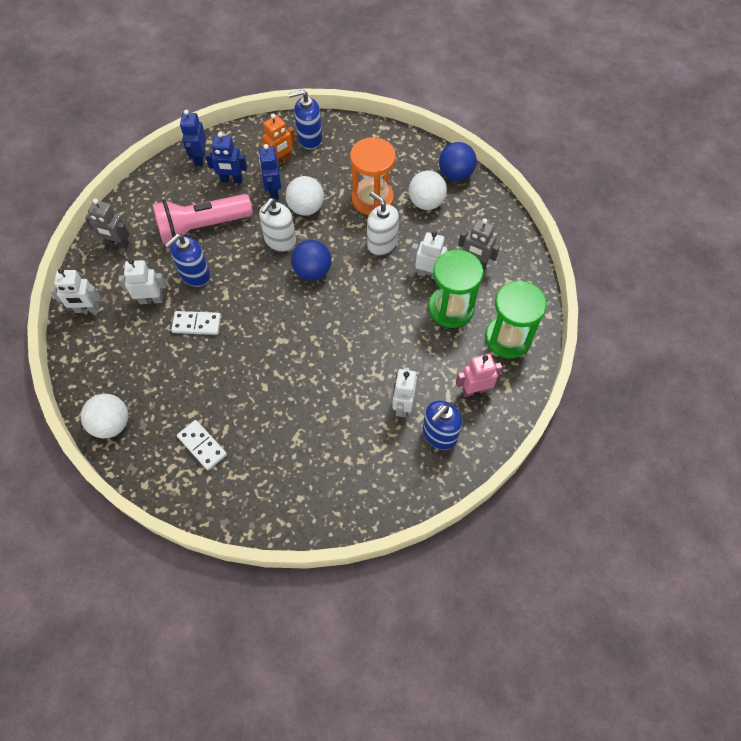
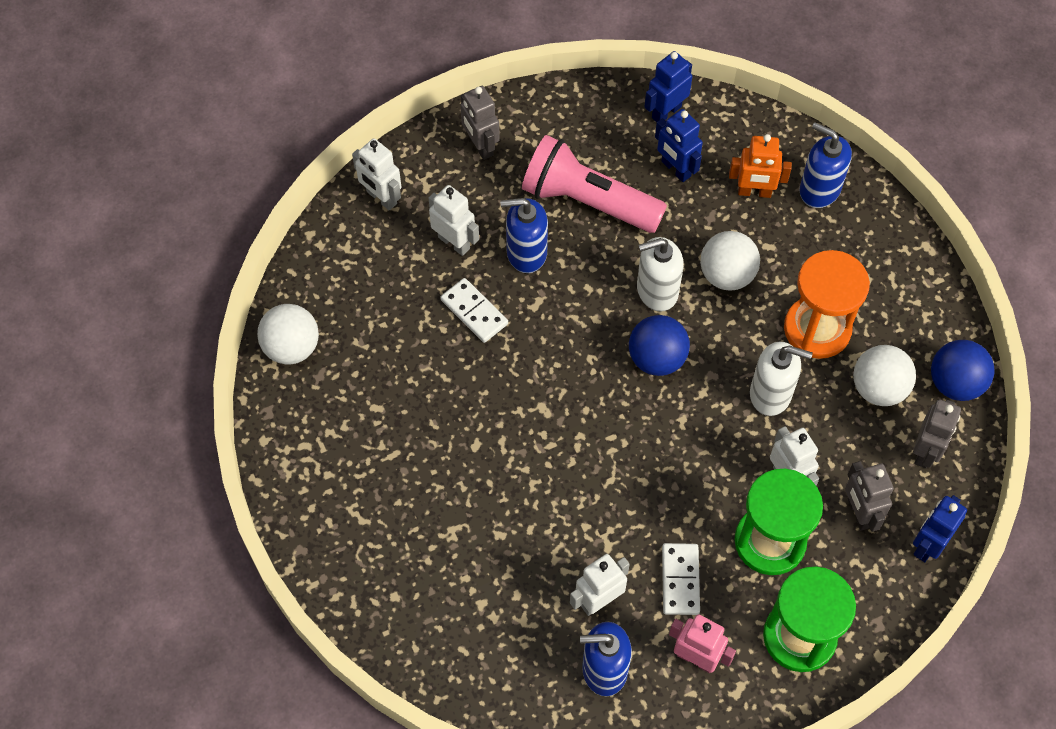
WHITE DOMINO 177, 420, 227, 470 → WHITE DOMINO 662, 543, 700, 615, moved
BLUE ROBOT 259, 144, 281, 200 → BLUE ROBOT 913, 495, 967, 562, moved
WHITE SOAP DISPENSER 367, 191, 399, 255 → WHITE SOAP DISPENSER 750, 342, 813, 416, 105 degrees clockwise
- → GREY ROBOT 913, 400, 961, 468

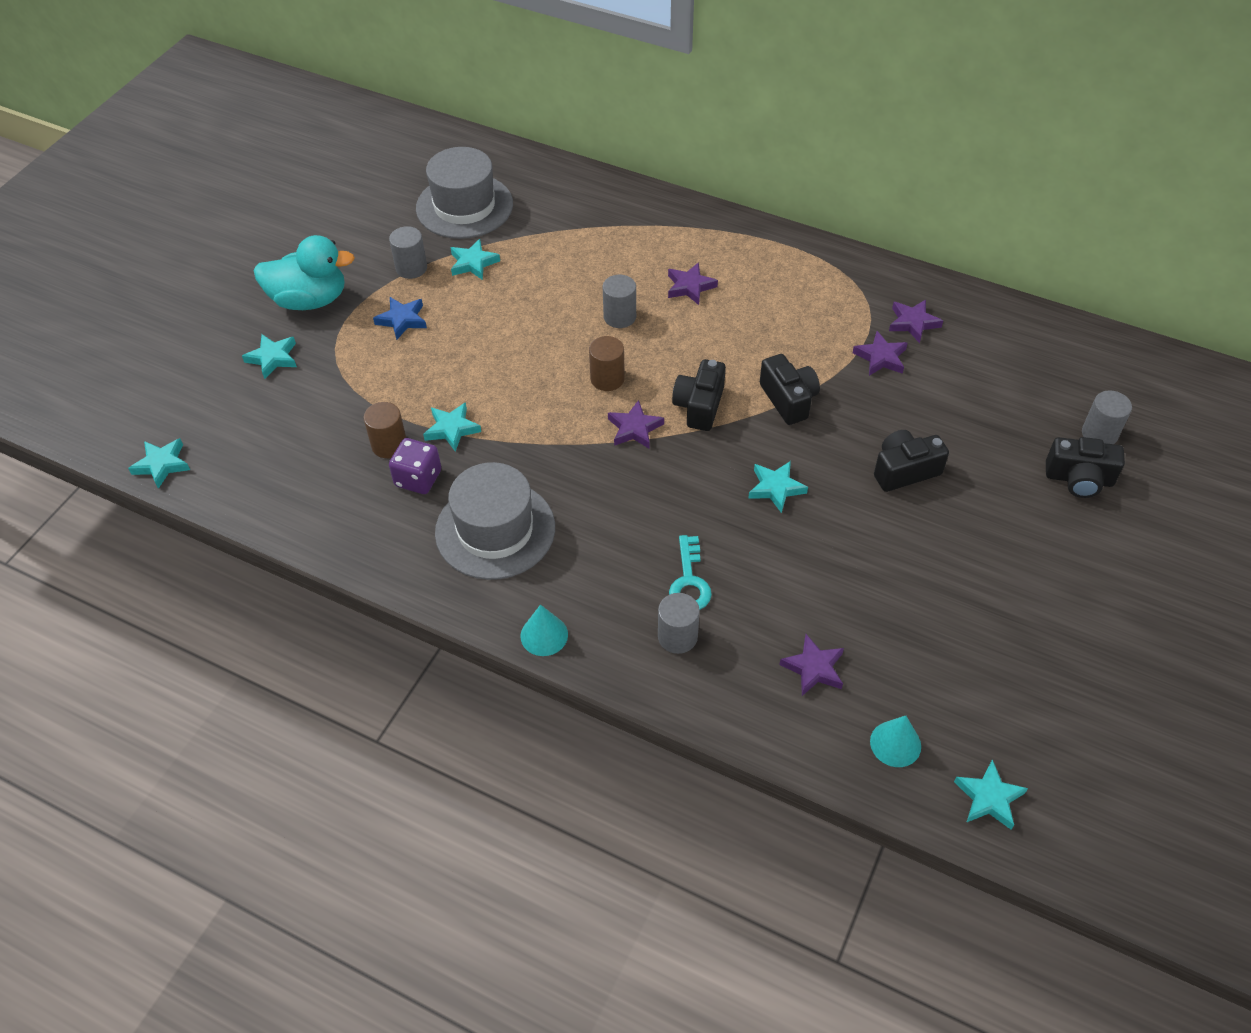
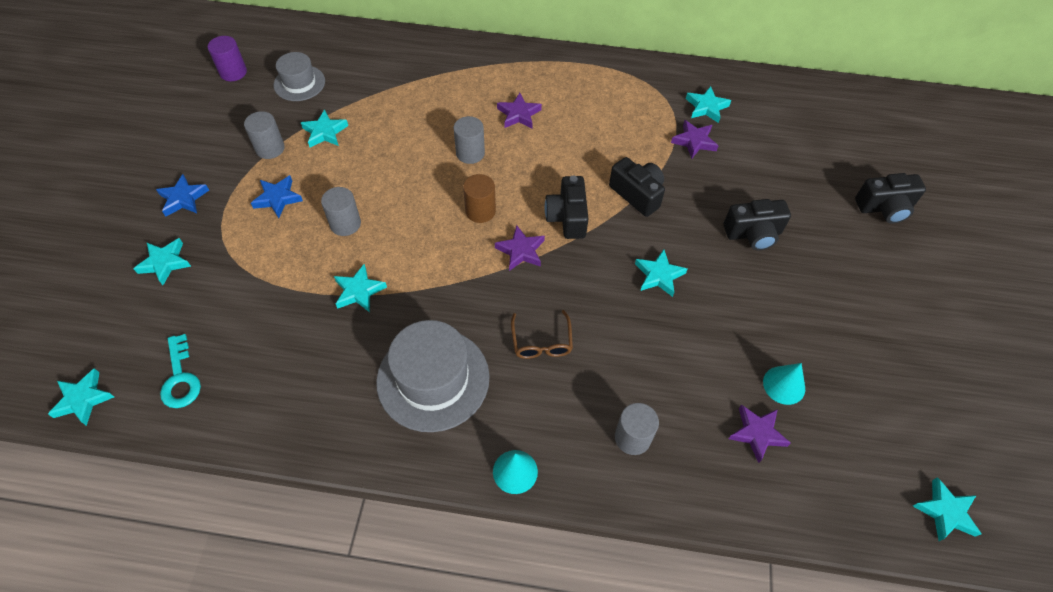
TURQUOISE DUCK 254, 235, 355, 310 → BLUE STAR 156, 174, 209, 216
BROWN CYLINDER 364, 402, 406, 458 → -
PURPLE DICE 389, 438, 441, 494 → -
GREY HAT 416, 147, 513, 239 → GREY HAT 274, 52, 325, 101, x0.59
TURQUOISE KEY 669, 535, 712, 610 → TURQUOISE KEY 160, 334, 201, 408, moved
TURQUOISE CONE 870, 716, 921, 767 → TURQUOISE CONE 763, 363, 805, 405, moved
BLACK CAMERA 874, 430, 949, 492 → BLACK CAMERA 724, 199, 791, 250, 150 degrees counterclockwise
PURPLE STAR 889, 300, 943, 343 → TURQUOISE STAR 686, 86, 731, 123
GREY CYLINDER 1082, 390, 1132, 444 → GREY CYLINDER 321, 187, 361, 236, moved
- → PURPLE CYLINDER 208, 36, 247, 81
- → BROWN GLASSES 511, 310, 573, 359

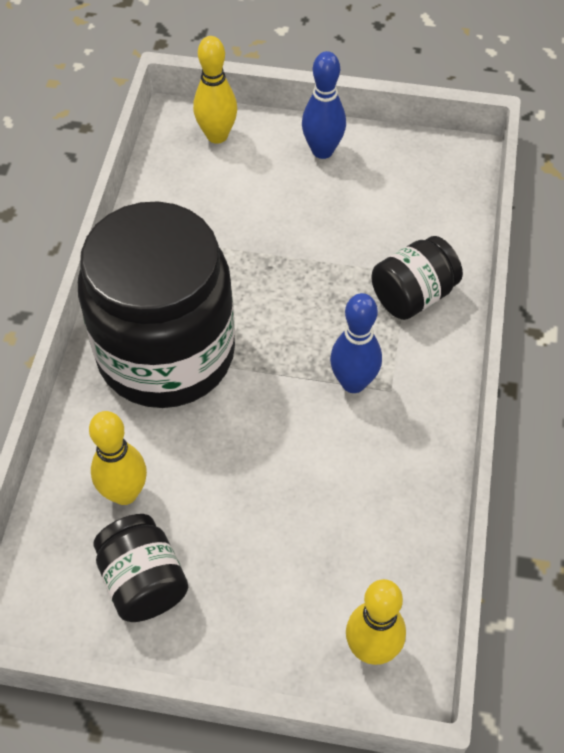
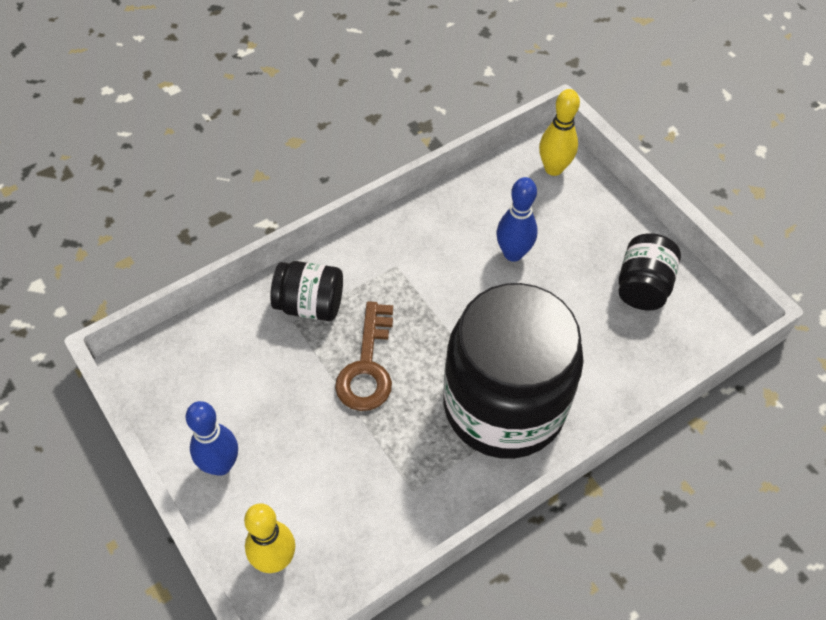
YELLOW BOWLING PIN 89, 411, 147, 505 → -
BLUE BOWLING PIN 330, 293, 382, 393 → BLUE BOWLING PIN 497, 177, 538, 262, moved
- → BROWN KEY 335, 301, 393, 411

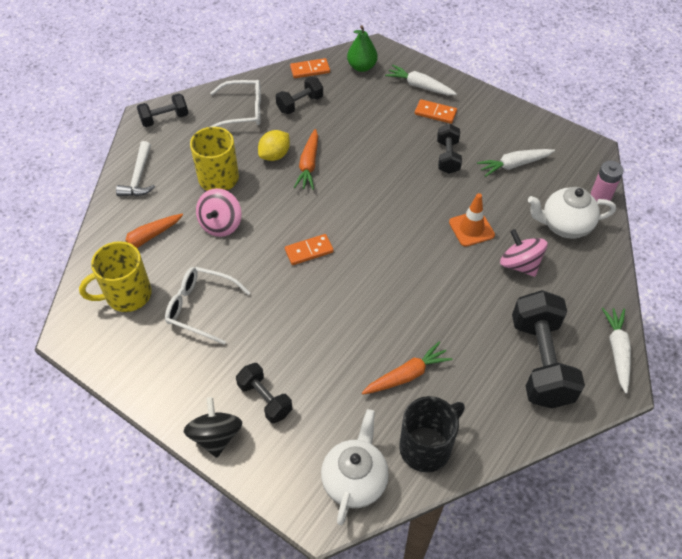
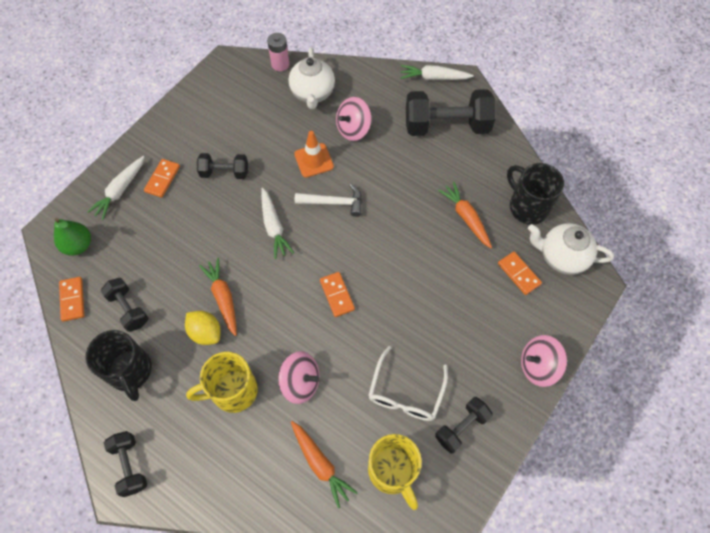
WHITE HAMMER 116, 141, 155, 196 → WHITE HAMMER 295, 184, 362, 217, moved
BLACK SPINNING TOP 184, 397, 242, 458 → PINK SPINNING TOP 521, 335, 567, 387
WHITE GLASSES 210, 80, 261, 127 → BLACK MUG 85, 330, 152, 401
BLACK DUMBBELL 236, 363, 292, 423 → BLACK DUMBBELL 435, 397, 493, 454, moved
ORANGE CARROT 293, 129, 318, 190 → ORANGE CARROT 199, 258, 237, 336, 120 degrees counterclockwise
WHITE CARROT 477, 149, 555, 177 → WHITE CARROT 261, 188, 294, 259, moved
- → ORANGE DOMINO 498, 252, 542, 295

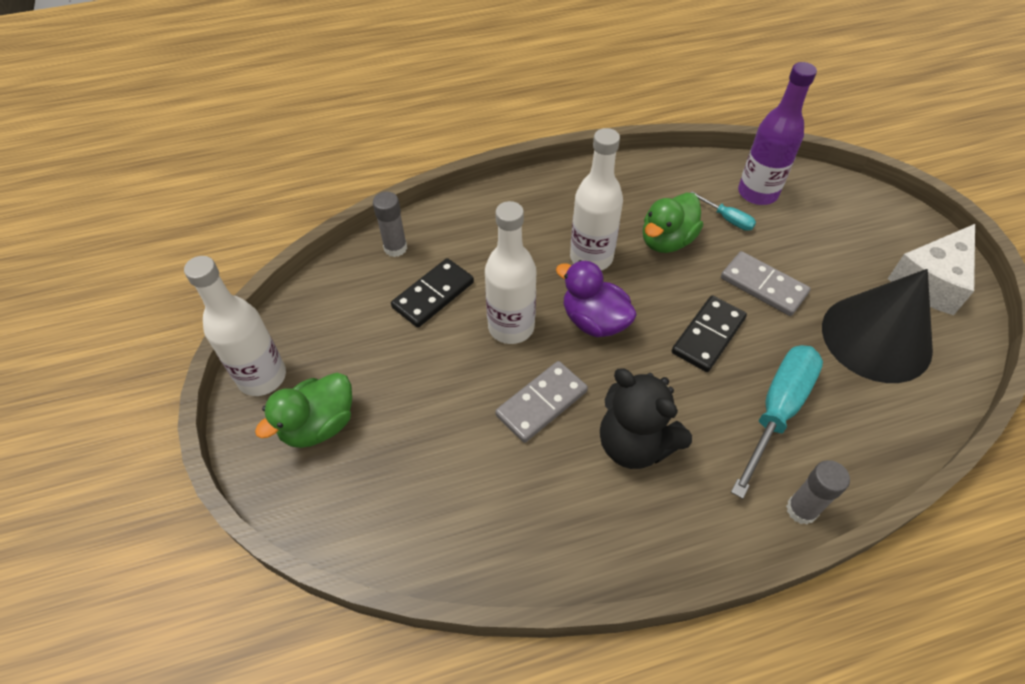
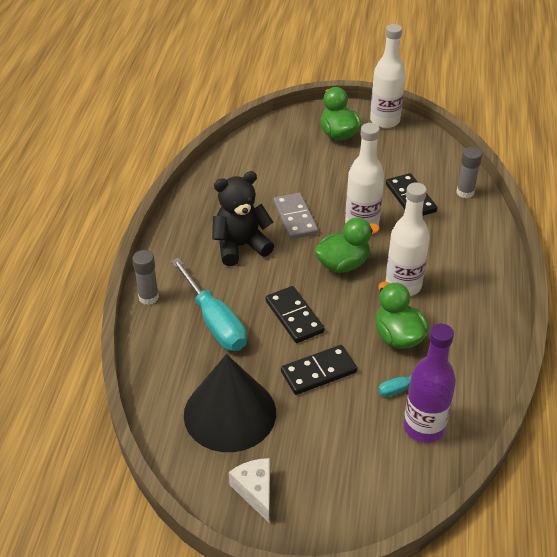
PURPLE DUCK 556, 260, 637, 337 → GREEN DUCK 314, 217, 380, 273
GREY DOMINO 721, 251, 811, 316 → BLACK DOMINO 281, 345, 357, 395
WHITE CHEESE 888, 224, 975, 315 → WHITE CHEESE 229, 458, 270, 523, x0.65

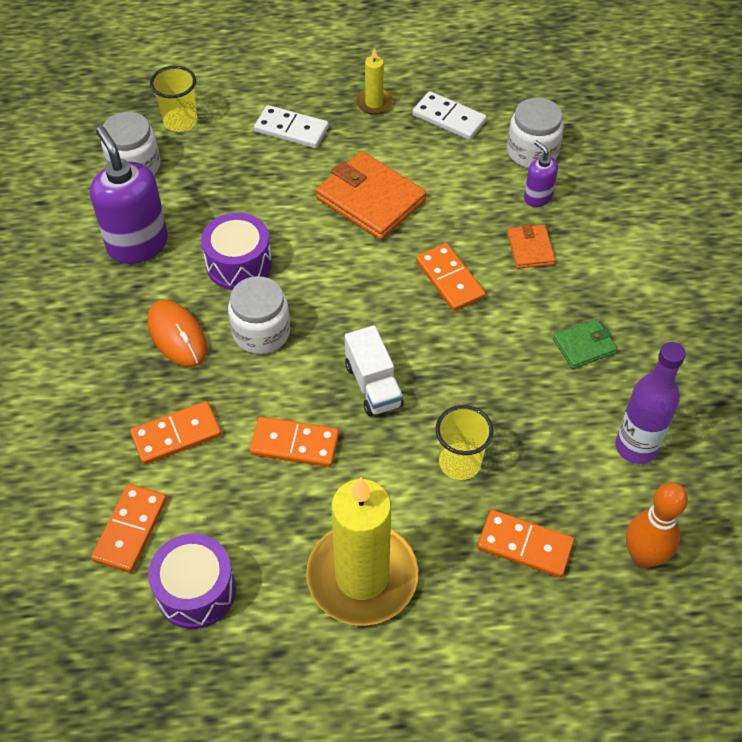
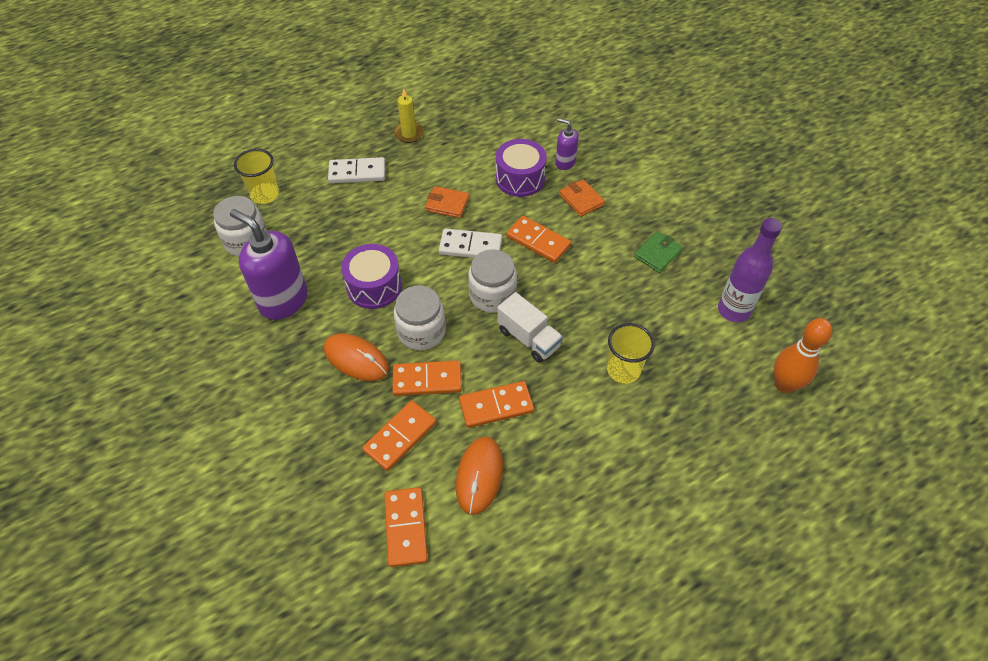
PURPLE DRUM 148, 534, 236, 629 → PURPLE DRUM 496, 139, 547, 197, moved
YELLOW CANDLE 306, 478, 418, 626 → -
ORANGE WALLET 316, 151, 426, 240 → ORANGE WALLET 425, 186, 469, 218, x0.53
WHITE DOMINO 413, 91, 487, 140 → WHITE DOMINO 439, 228, 502, 258, moved
ORANGE DOMINO 477, 510, 574, 578 → ORANGE DOMINO 393, 360, 462, 396, moved
WHITE JAR 507, 98, 564, 168 → WHITE JAR 468, 249, 517, 313, moved
- → ORANGE MOUSE 456, 437, 503, 515

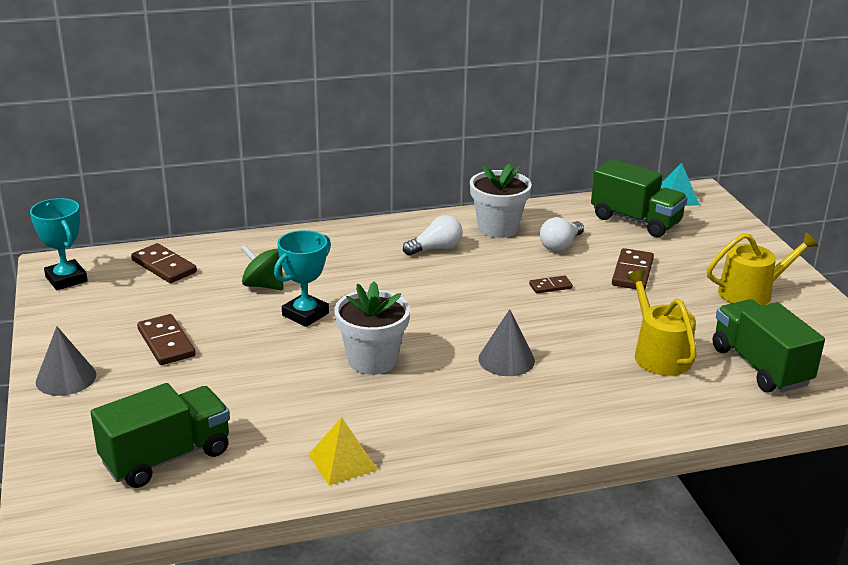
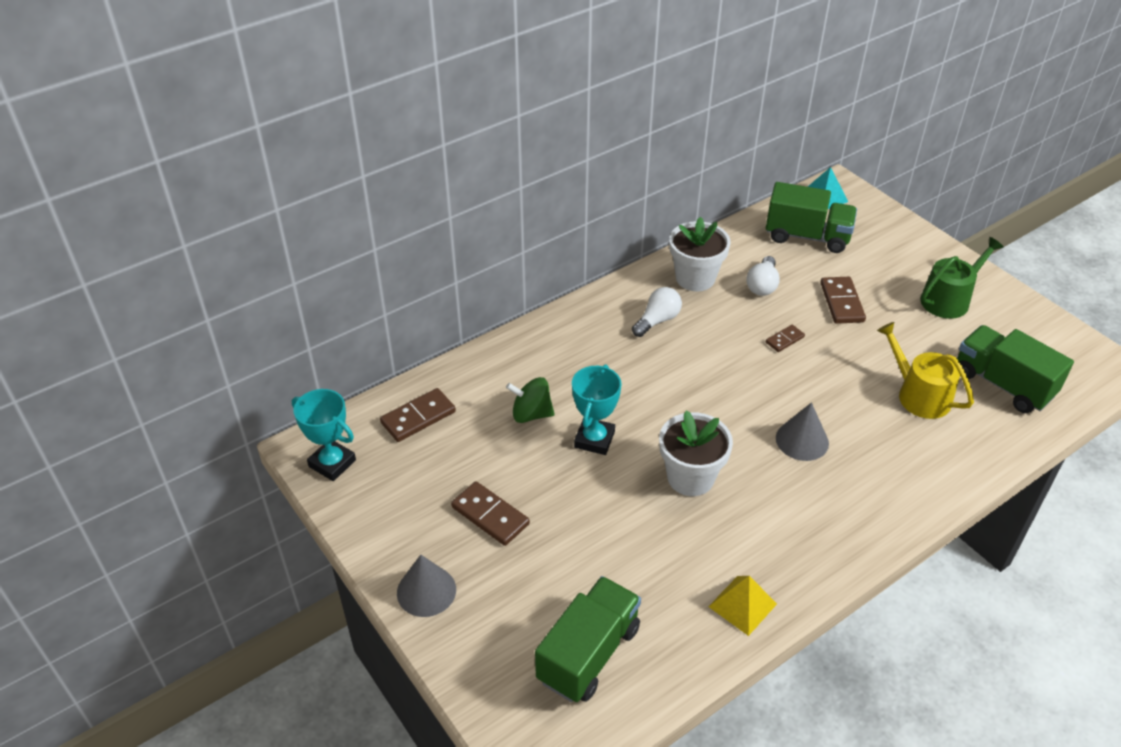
BROWN DOMINO 131, 243, 197, 283 → BROWN DOMINO 380, 388, 456, 442, 60 degrees counterclockwise
YELLOW WATERING CAN 707, 232, 818, 306 → GREEN WATERING CAN 920, 237, 1004, 319

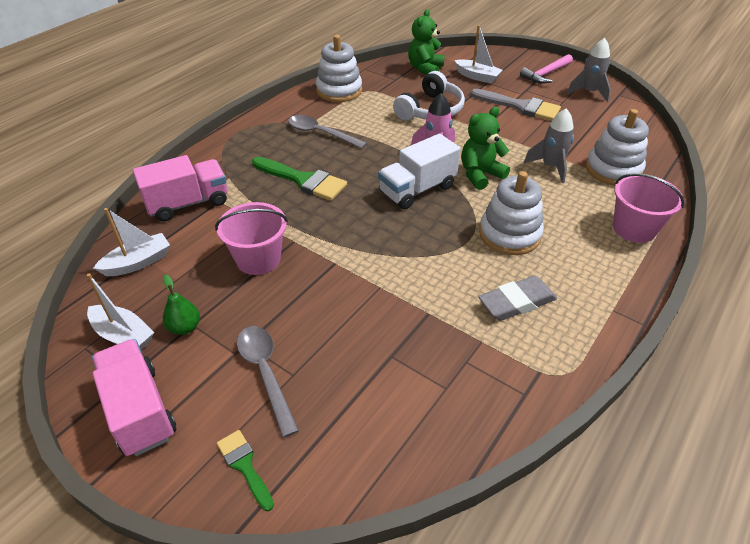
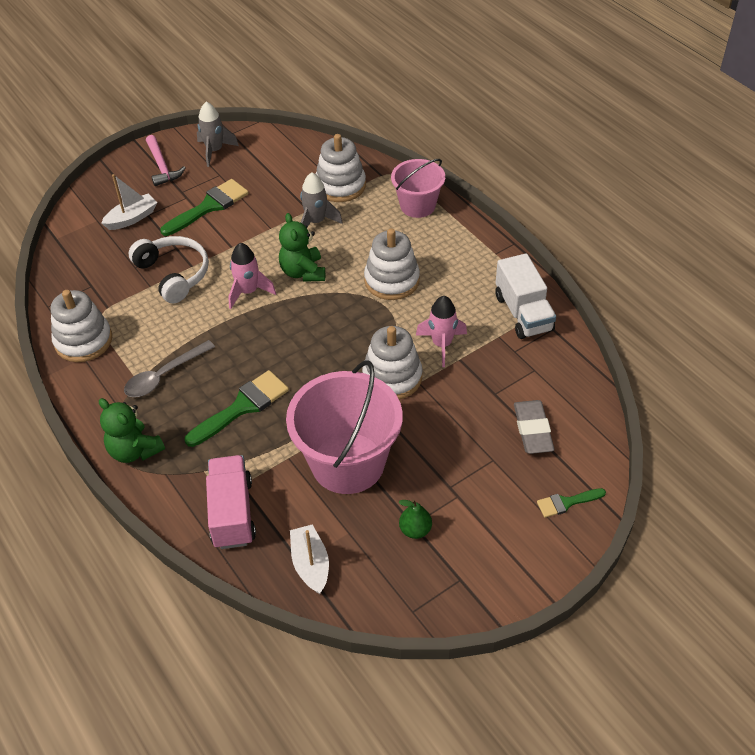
WHITE BOAT 87, 273, 154, 350 → -
PINK TRUCK 92, 339, 176, 456 → -
PINK BUCKET 215, 202, 288, 275 → PINK BUCKET 286, 361, 403, 494, x1.69
GREY SPOON 237, 326, 299, 438 → -
WHITE TRUCK 378, 134, 460, 209 → WHITE TRUCK 496, 253, 556, 339, moved
GREEN TEDDY BEAR 408, 9, 445, 75 → GREEN TEDDY BEAR 99, 398, 165, 463, moved
GREY BRUSH 470, 89, 561, 121 → GREEN BRUSH 160, 179, 249, 236
GREY ERASER 478, 276, 557, 321 → GREY ERASER 514, 400, 554, 454, moved
- → WHITE STACKING TOY 362, 326, 423, 399
- → PINK ROCKET 416, 296, 467, 367

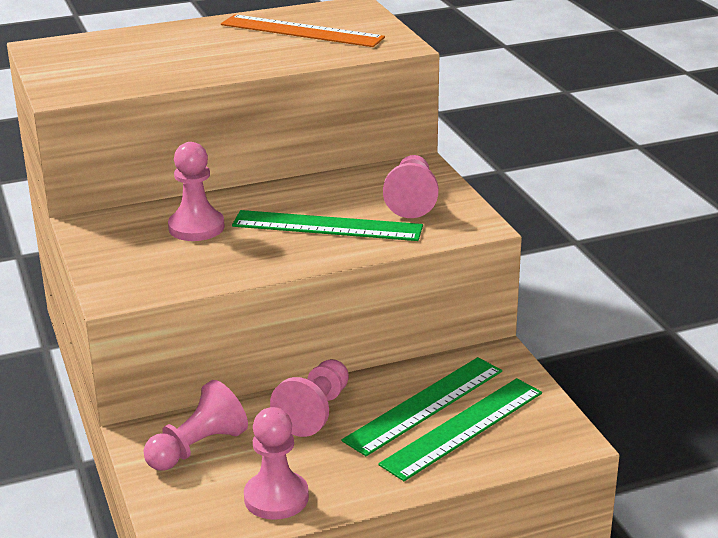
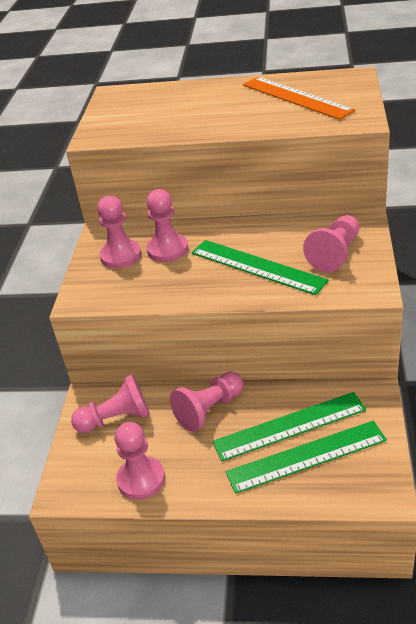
- → PINK PAWN 97, 196, 141, 269

